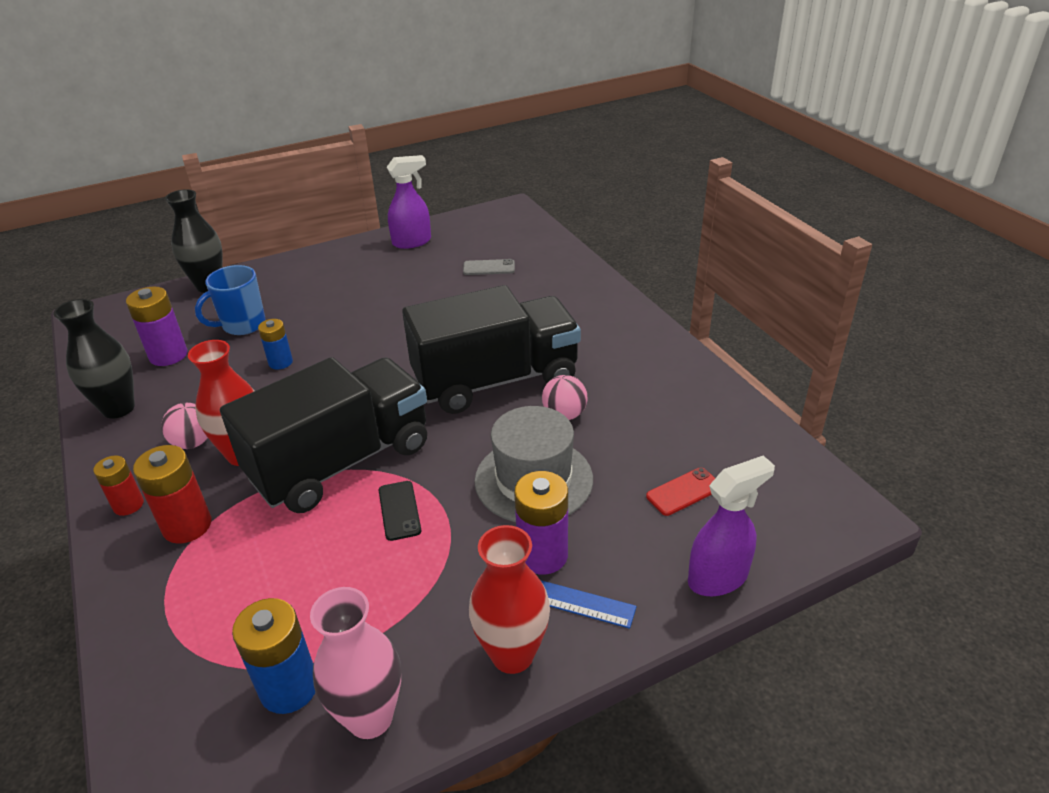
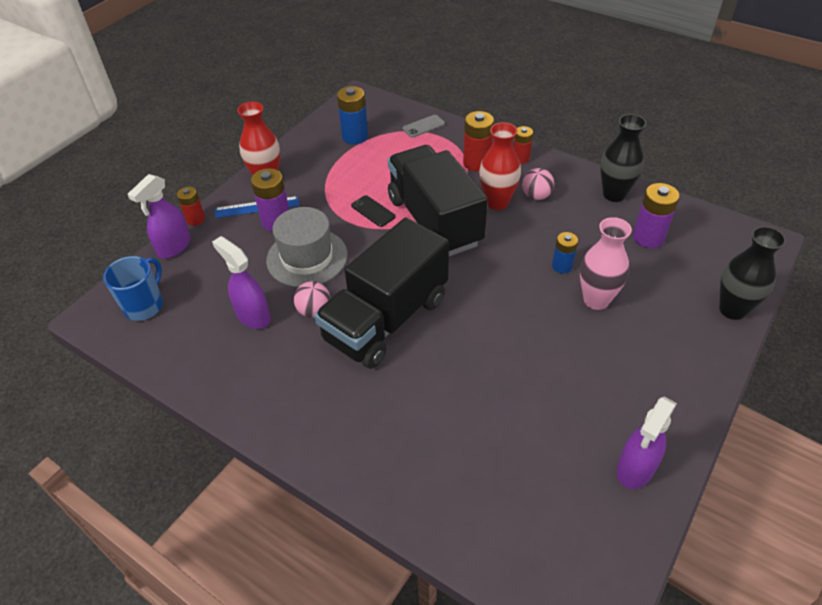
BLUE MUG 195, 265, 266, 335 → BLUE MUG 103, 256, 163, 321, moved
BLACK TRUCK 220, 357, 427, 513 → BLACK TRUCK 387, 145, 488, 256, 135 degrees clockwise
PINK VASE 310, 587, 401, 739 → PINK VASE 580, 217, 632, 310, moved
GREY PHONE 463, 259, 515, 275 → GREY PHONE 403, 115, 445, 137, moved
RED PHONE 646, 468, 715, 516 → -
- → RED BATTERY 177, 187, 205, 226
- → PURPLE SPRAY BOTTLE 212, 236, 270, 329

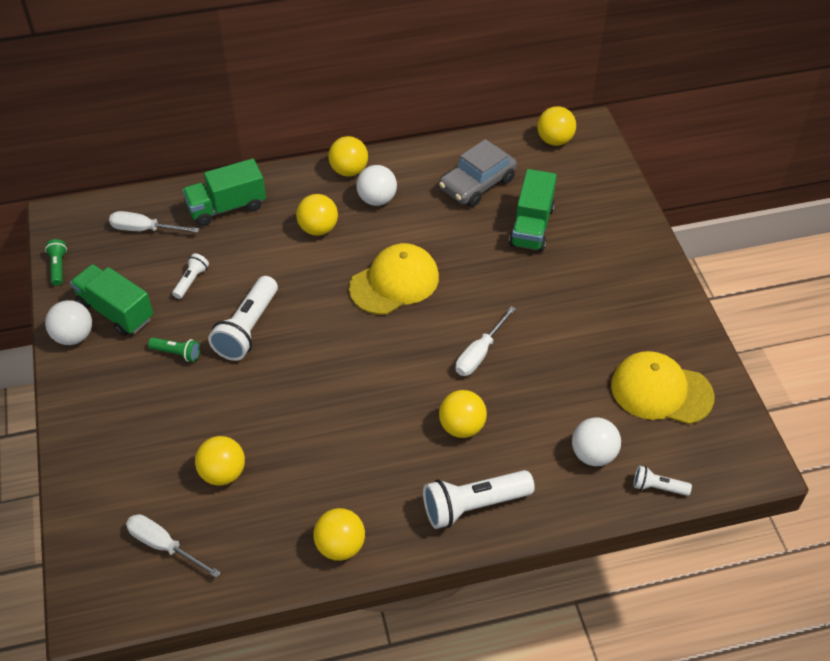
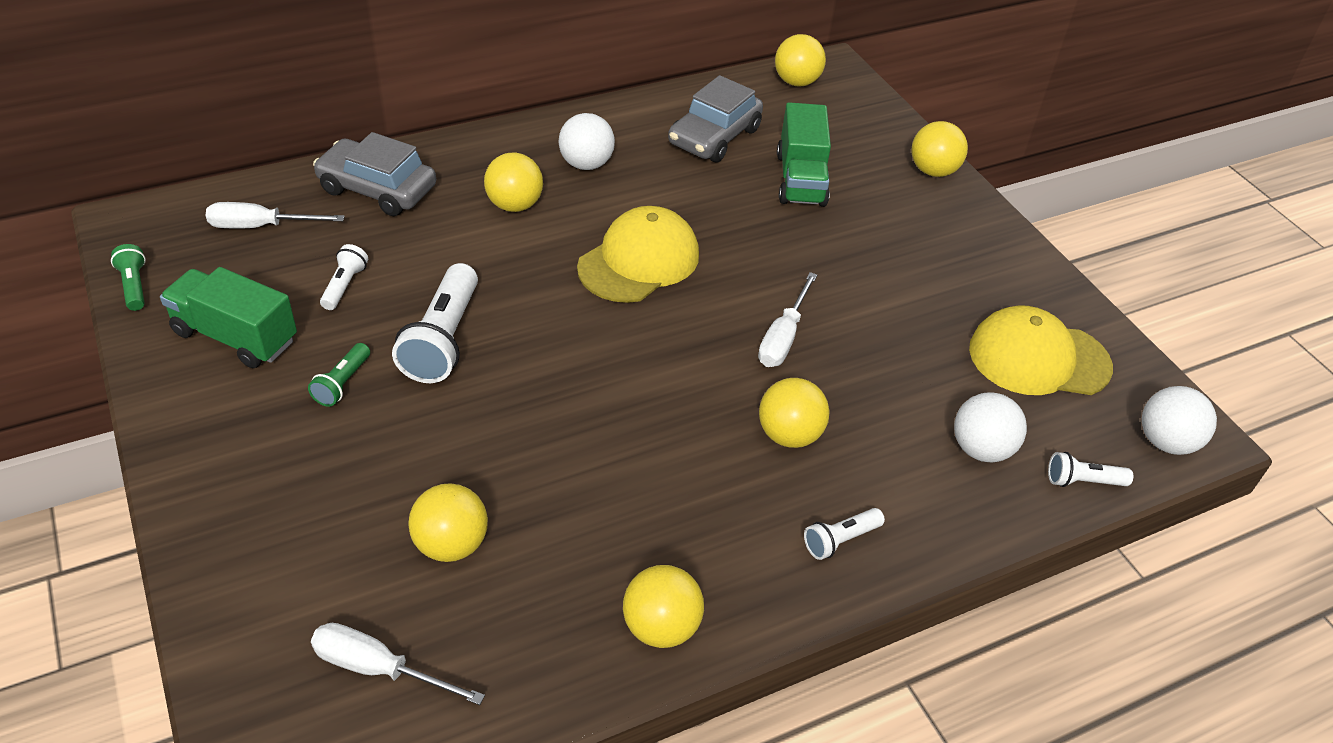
WHITE BALL 45, 300, 92, 345 → WHITE BALL 1142, 386, 1217, 455, moved
GREEN FLASHLIGHT 148, 337, 200, 362 → GREEN FLASHLIGHT 308, 343, 370, 407, 105 degrees clockwise
GREEN TRUCK 182, 159, 266, 226 → GREY CAR 313, 132, 436, 216
YELLOW BALL 328, 136, 368, 177 → YELLOW BALL 911, 121, 968, 177, moved
WHITE FLASHLIGHT 423, 470, 535, 529 → WHITE FLASHLIGHT 804, 508, 885, 560, x0.52

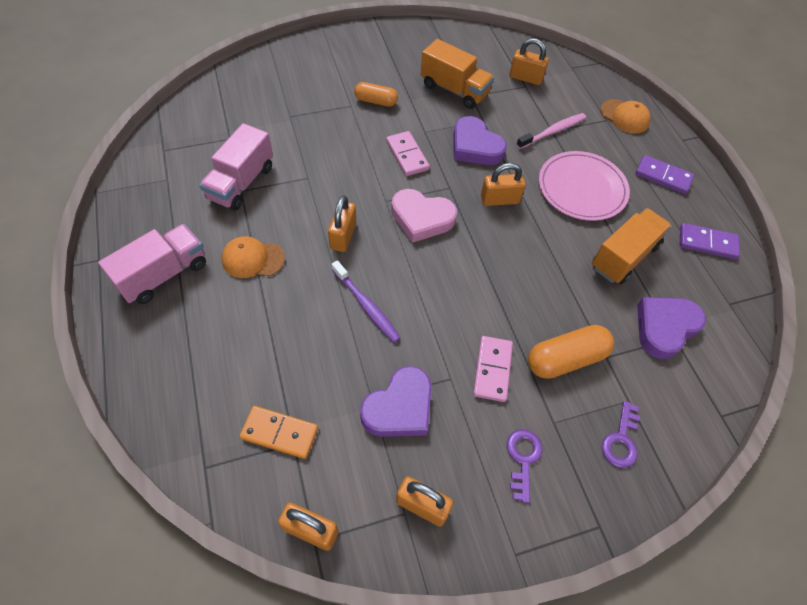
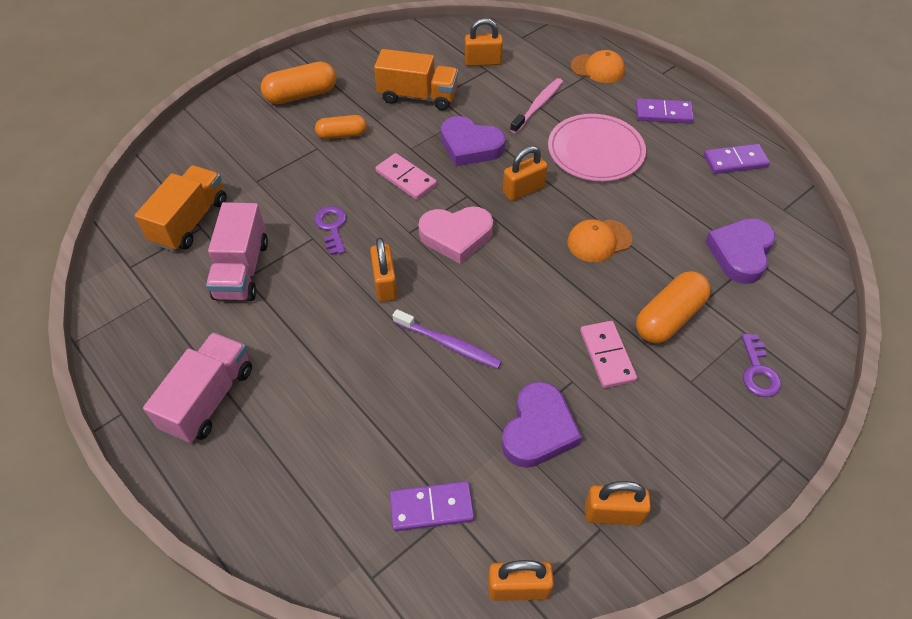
ORANGE CAP 221, 236, 285, 278 → ORANGE CAP 567, 219, 632, 262, moved
ORANGE DOMINO 240, 406, 318, 459 → PURPLE DOMINO 390, 481, 474, 531
PURPLE KEY 507, 429, 542, 503 → PURPLE KEY 314, 206, 346, 255, moved
ORANGE TRUCK 592, 208, 672, 284 → ORANGE TRUCK 135, 166, 227, 252, moved
- → ORANGE CAPSULE 261, 62, 337, 104

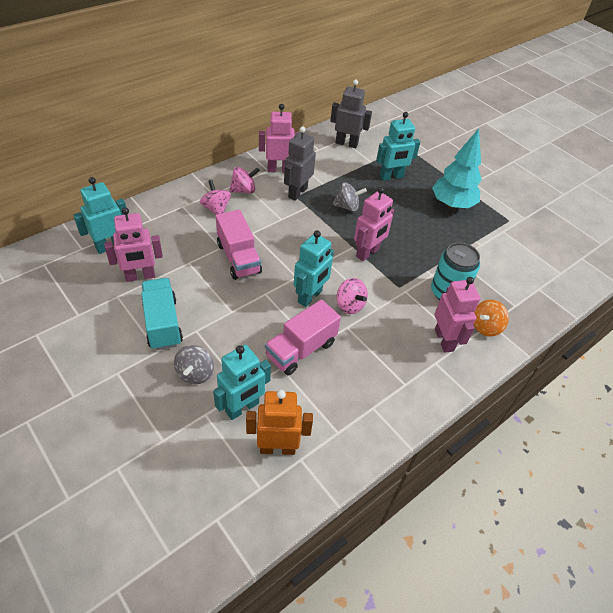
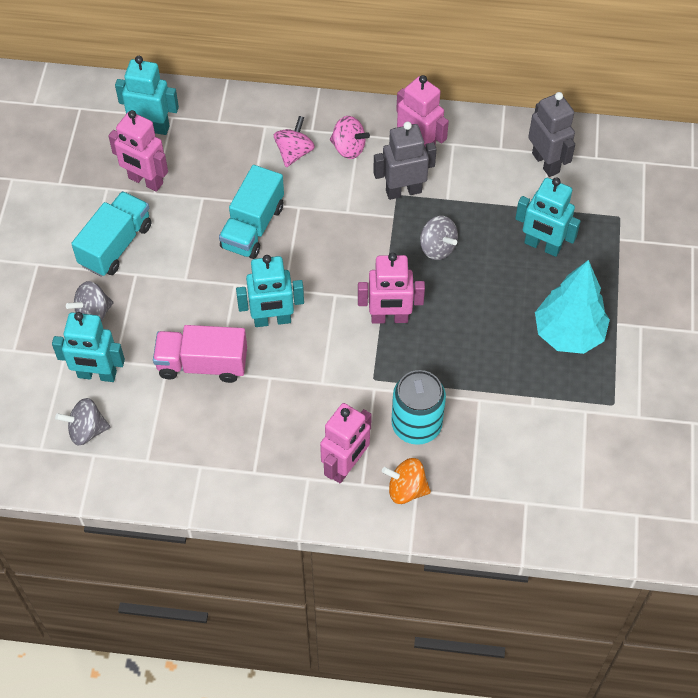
PINK TRUCK 216, 210, 262, 280 → TURQUOISE TRUCK 219, 165, 284, 259
ORANGE ROBOT 246, 390, 313, 455 → GREY SPINNING TOP 55, 398, 110, 446
PINK SPINNING TOP 337, 278, 368, 314 → -

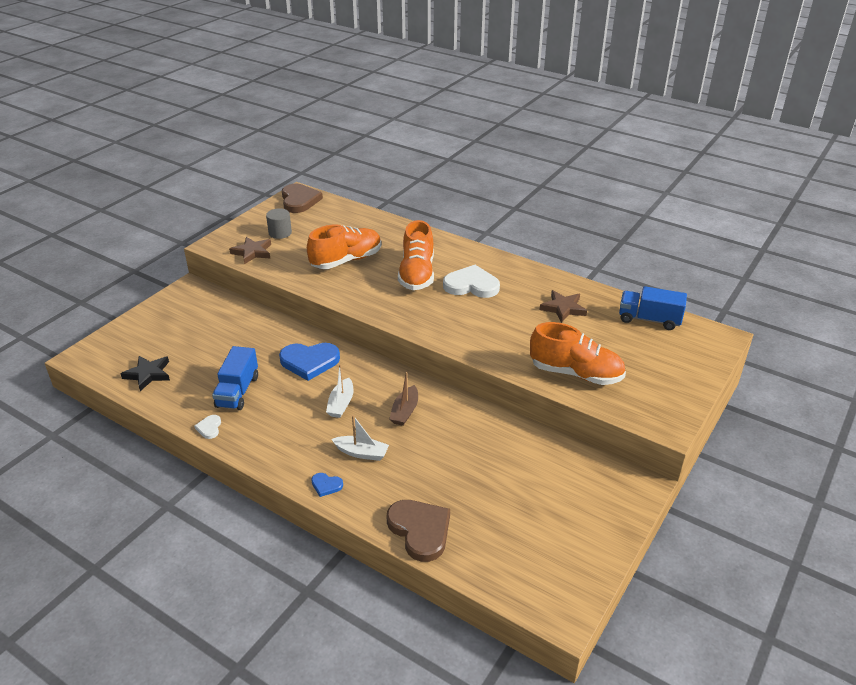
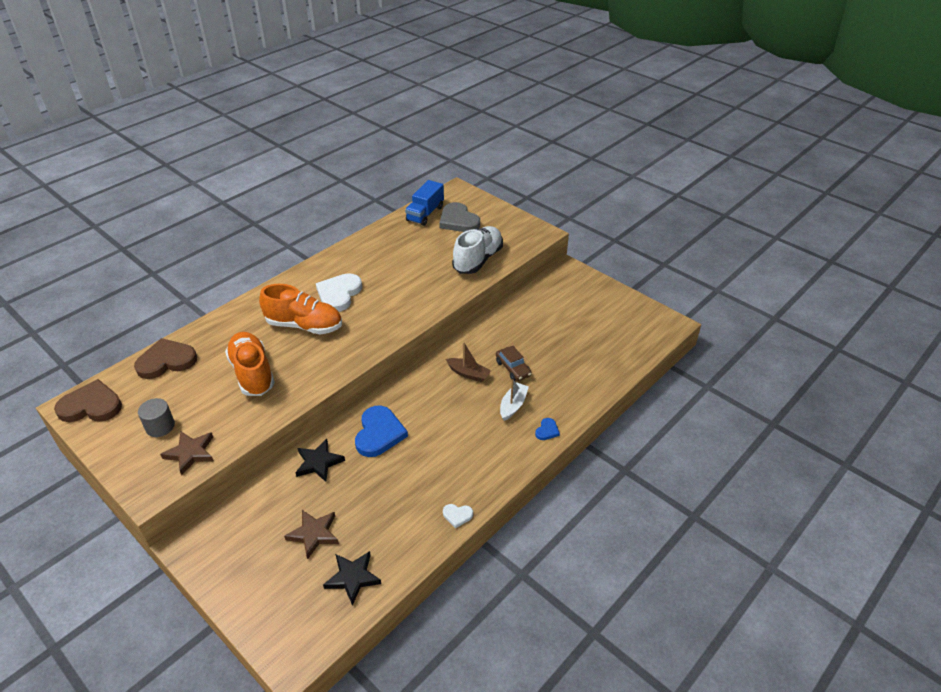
BLUE TRUCK 212, 346, 258, 410 → -
WHITE BOAT 326, 364, 353, 418 → -
BROWN HEART 387, 500, 450, 562 → BROWN HEART 134, 338, 197, 379, moved
ORANGE SHOE 530, 322, 626, 385 → WHITE SHOE 452, 226, 503, 274
BROWN STAR 539, 290, 587, 323 → BROWN STAR 284, 510, 339, 559, moved
- → BLACK STAR 295, 439, 345, 482
- → GREY HEART 439, 202, 480, 232
- → BROWN CAR 496, 346, 532, 381

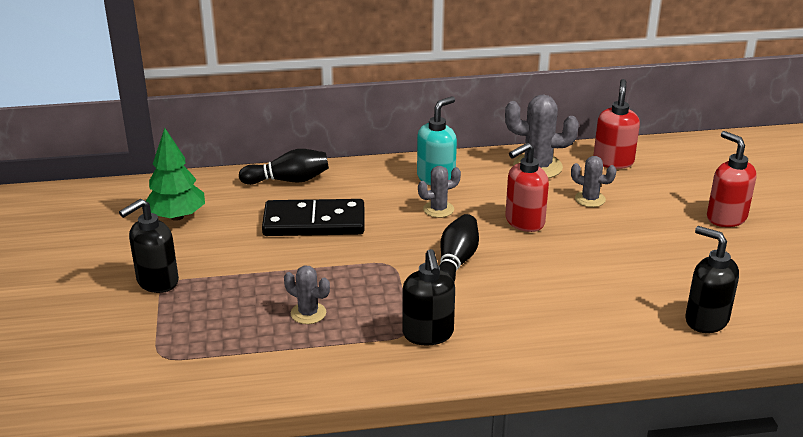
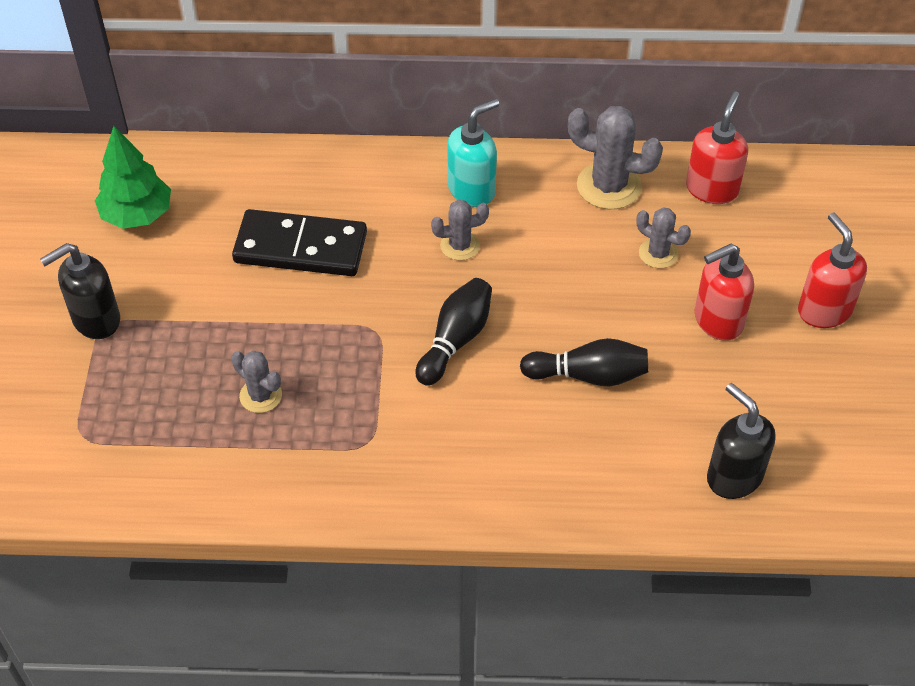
BLACK BOWLING PIN 239, 149, 329, 185 → BLACK BOWLING PIN 520, 338, 648, 386, moved
BLACK SOAP DISPENSER 403, 249, 455, 346 → -
RED SOAP DISPENSER 505, 143, 549, 232 → RED SOAP DISPENSER 695, 243, 754, 341, moved

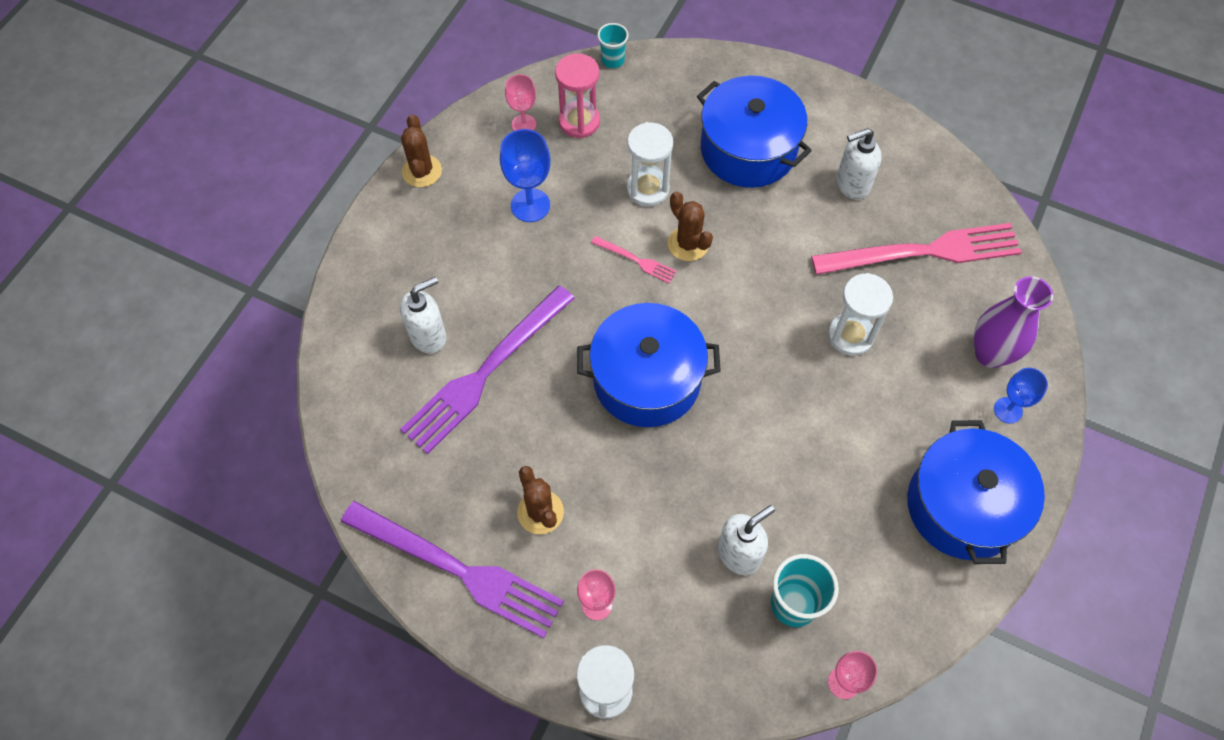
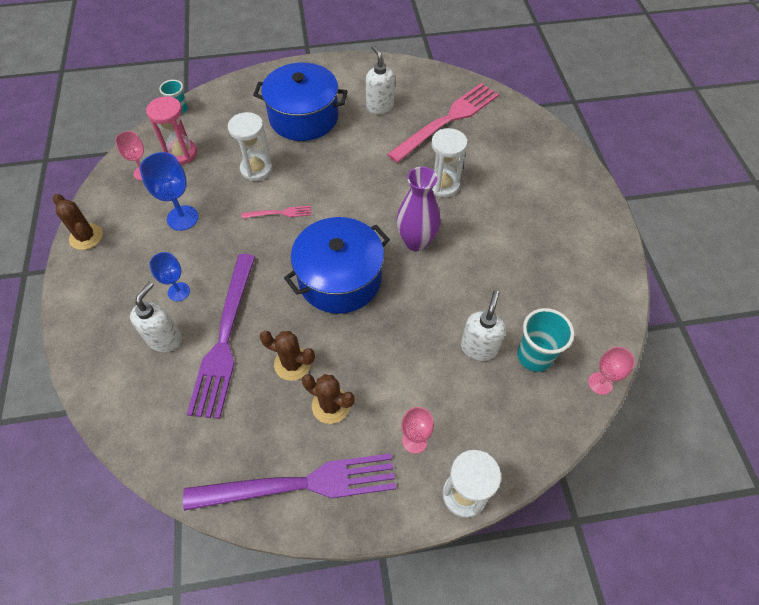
BROWN CACTUS 668, 192, 713, 261 → BROWN CACTUS 259, 331, 315, 381, moved
WHITE SOAP DISPENSER 836, 128, 882, 200 → WHITE SOAP DISPENSER 366, 45, 395, 114, 120 degrees clockwise
BLUE POT 907, 420, 1045, 564 → -
PURPLE VASE 974, 276, 1053, 368 → PURPLE VASE 396, 167, 441, 251, moved
BLUE GOBLET 994, 368, 1048, 423 → BLUE GOBLET 149, 252, 190, 301, moved

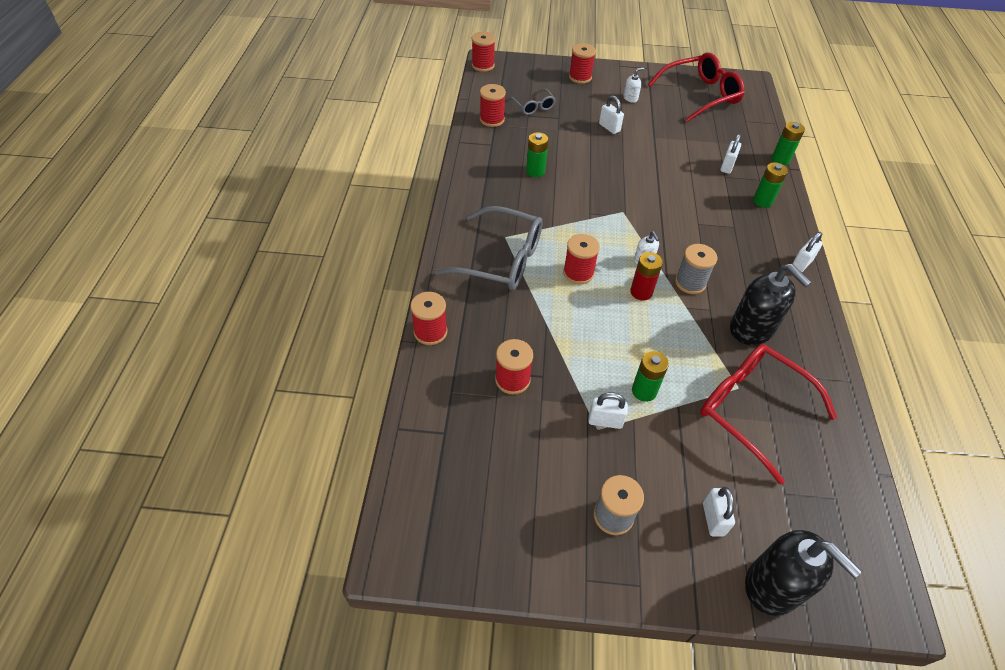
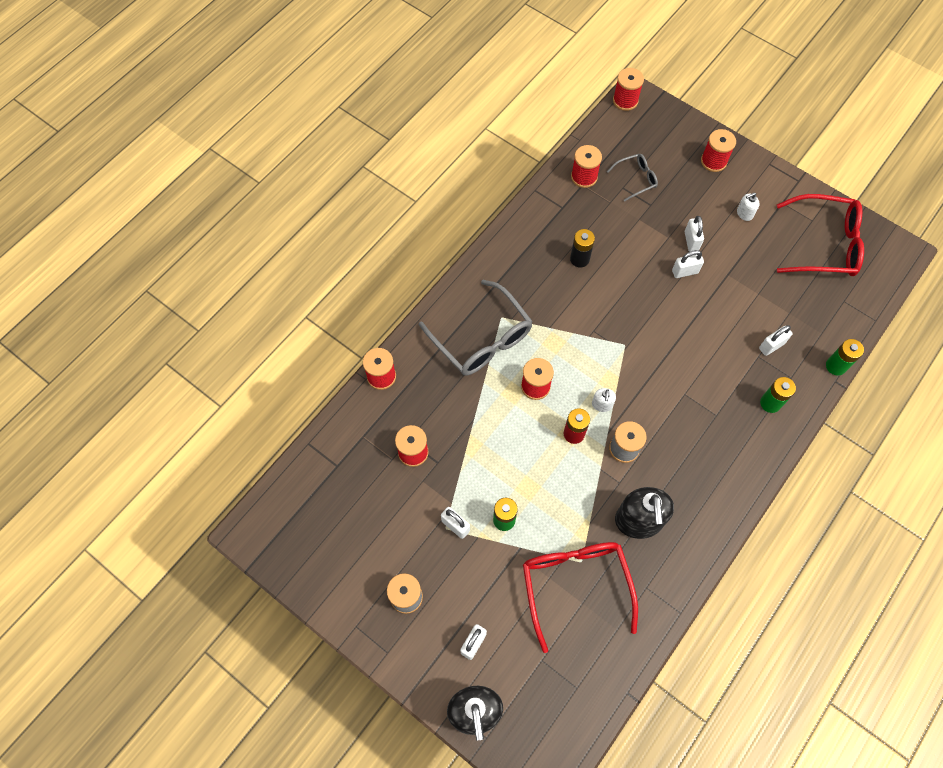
GREY GLASSES 508, 89, 556, 115 → GREY GLASSES 607, 154, 658, 202, 120 degrees counterclockwise
GREEN BATTERY 526, 132, 548, 177 → BLACK BATTERY 570, 229, 595, 268
WHITE SOAP DISPENSER 623, 68, 644, 103 → WHITE SOAP DISPENSER 737, 193, 760, 221, 150 degrees clockwise
WHITE PADLOCK 792, 232, 823, 272 → WHITE PADLOCK 672, 250, 704, 278, moved

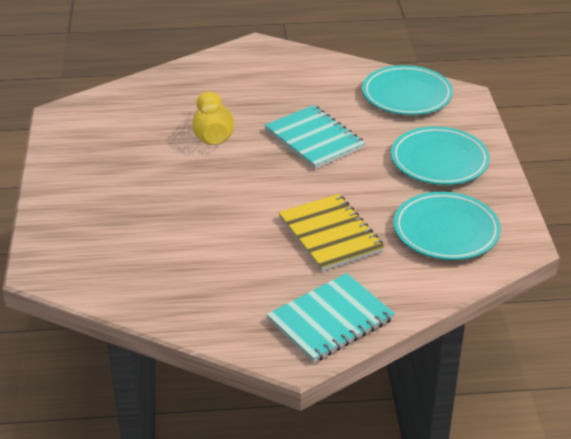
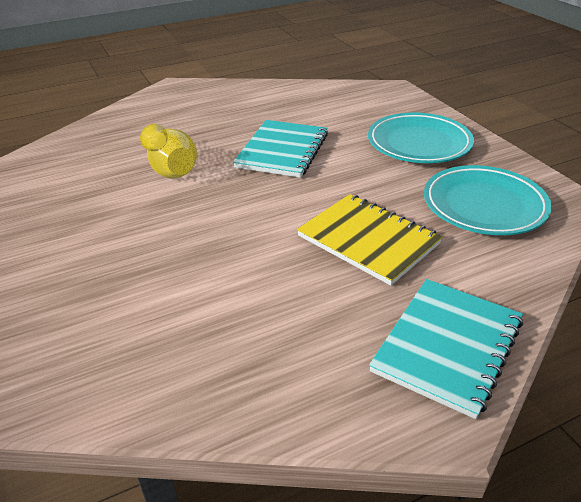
TURQUOISE NOTEBOOK 264, 105, 365, 169 → TURQUOISE NOTEBOOK 233, 120, 328, 178, 75 degrees clockwise
TURQUOISE PLATE 362, 65, 453, 115 → -

